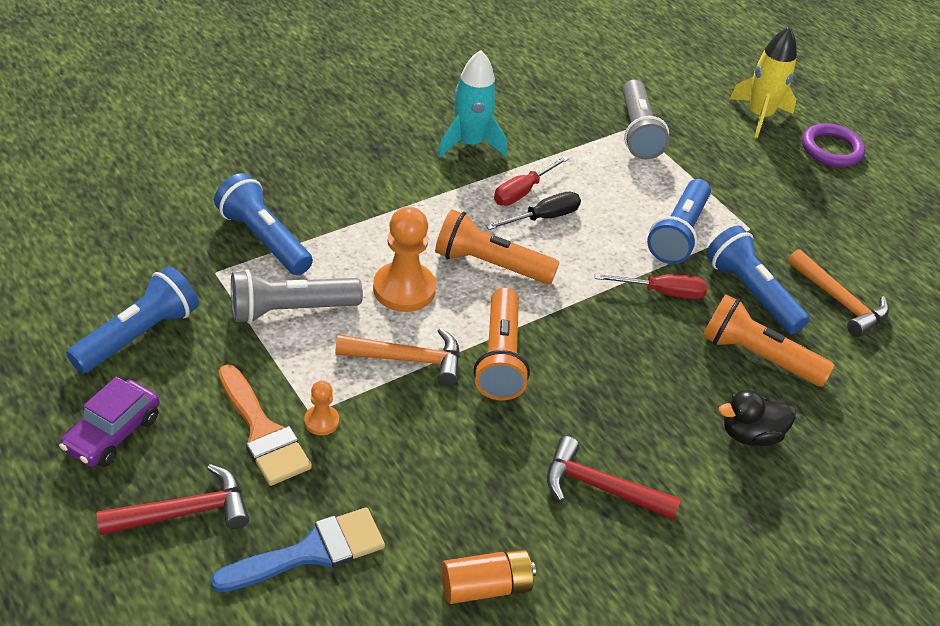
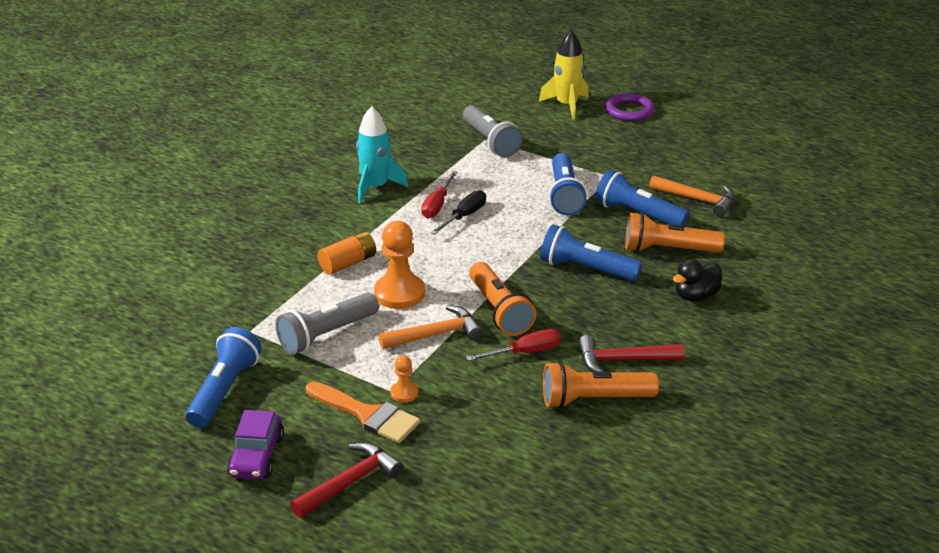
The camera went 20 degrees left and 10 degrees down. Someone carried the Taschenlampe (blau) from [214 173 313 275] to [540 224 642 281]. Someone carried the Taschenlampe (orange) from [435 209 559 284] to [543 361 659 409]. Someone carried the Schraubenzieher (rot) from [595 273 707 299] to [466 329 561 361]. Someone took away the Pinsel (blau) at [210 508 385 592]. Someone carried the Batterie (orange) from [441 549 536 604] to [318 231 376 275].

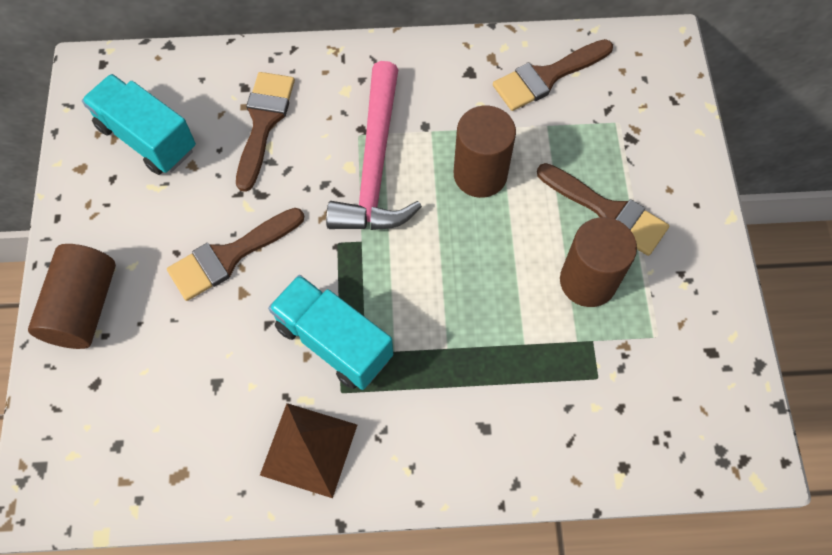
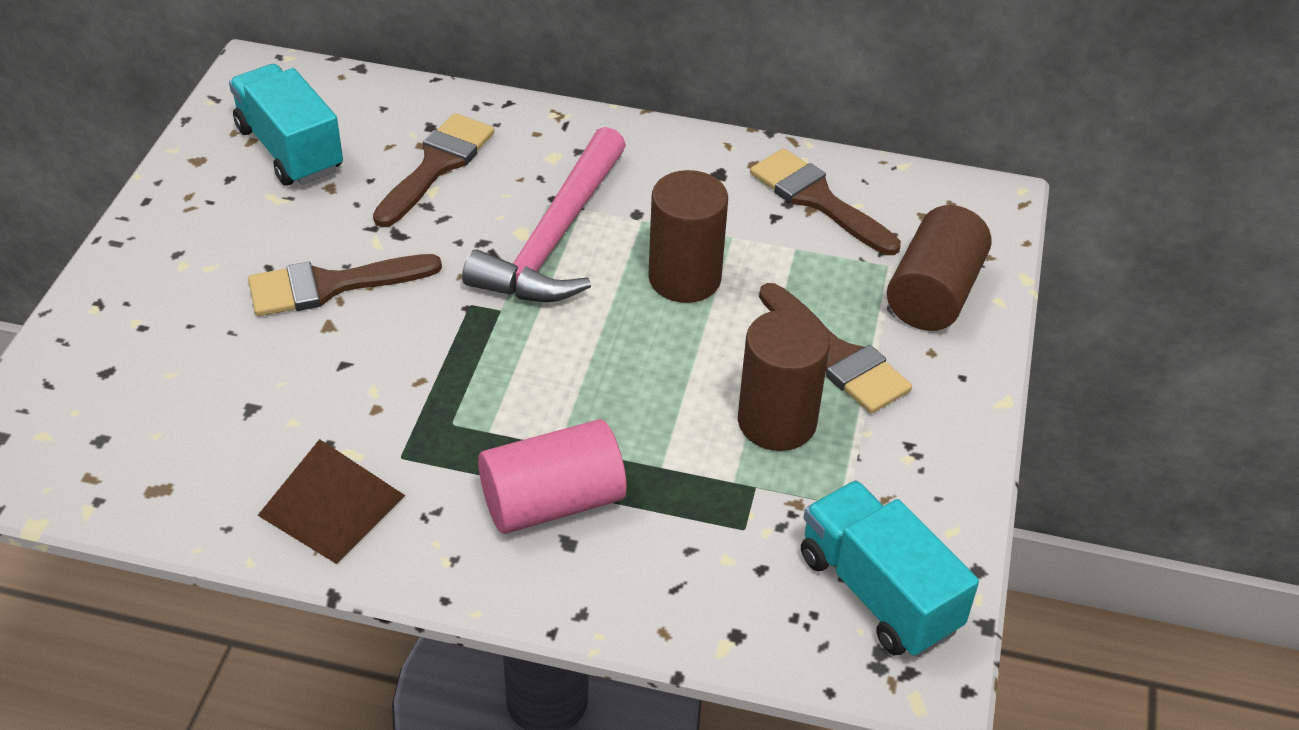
The camera went 15 degrees right and 20 degrees down. Someone rotated the Pinsel (braun) at [493 39 613 111] by 60 degrees clockwise. Someone carried the Vollzylinder (braun) from [28 244 116 349] to [887 205 992 331]. Someone carried the Lastwagen (türkis) from [268 275 393 390] to [801 480 979 657]. Someone put down the Vollzylinder (rosa) at [478 419 627 534].

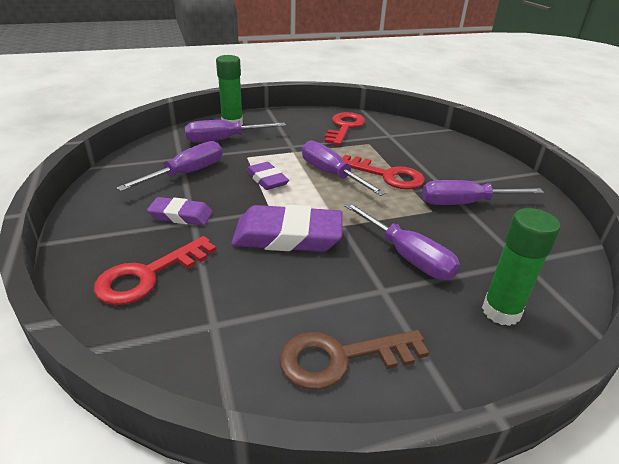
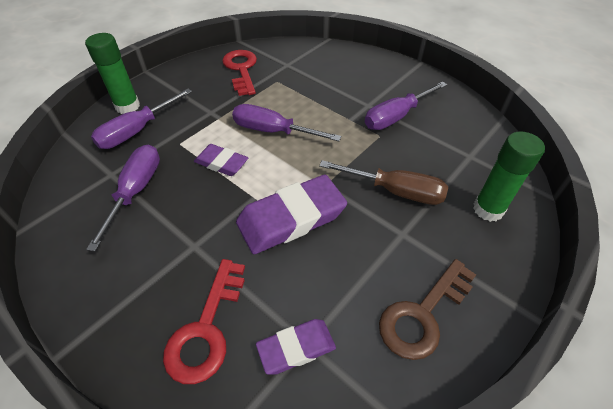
The camera went 30 degrees left and 15 degrees up. Someone took away the Schlüssel (rot) at [342 155 425 190]. Someone carried the Radiergummi (lila) from [147 197 213 225] to [256 319 336 375]. Someone repainted the Schraubenzieher (lila) at [344 202 460 280], which became the Schraubenzieher (braun) at [319 160 448 205].

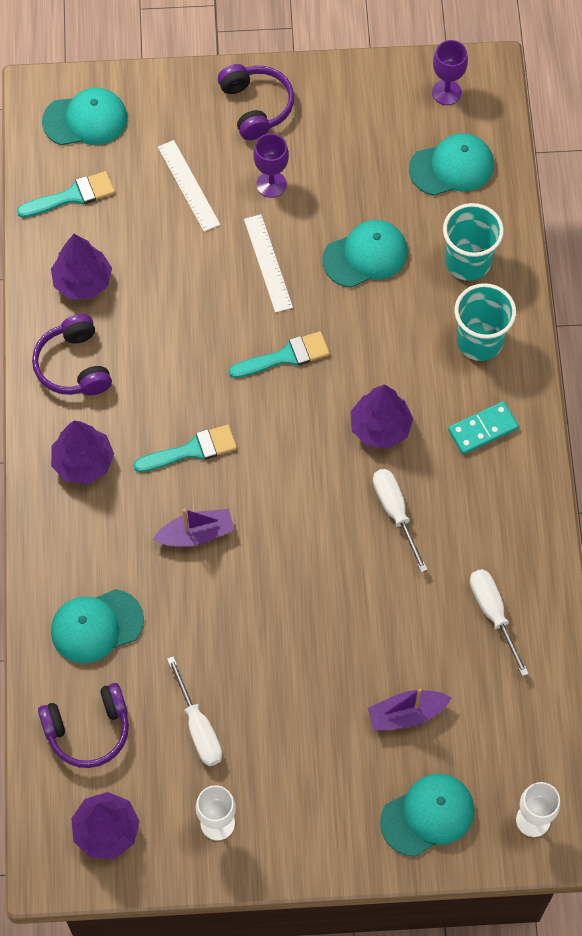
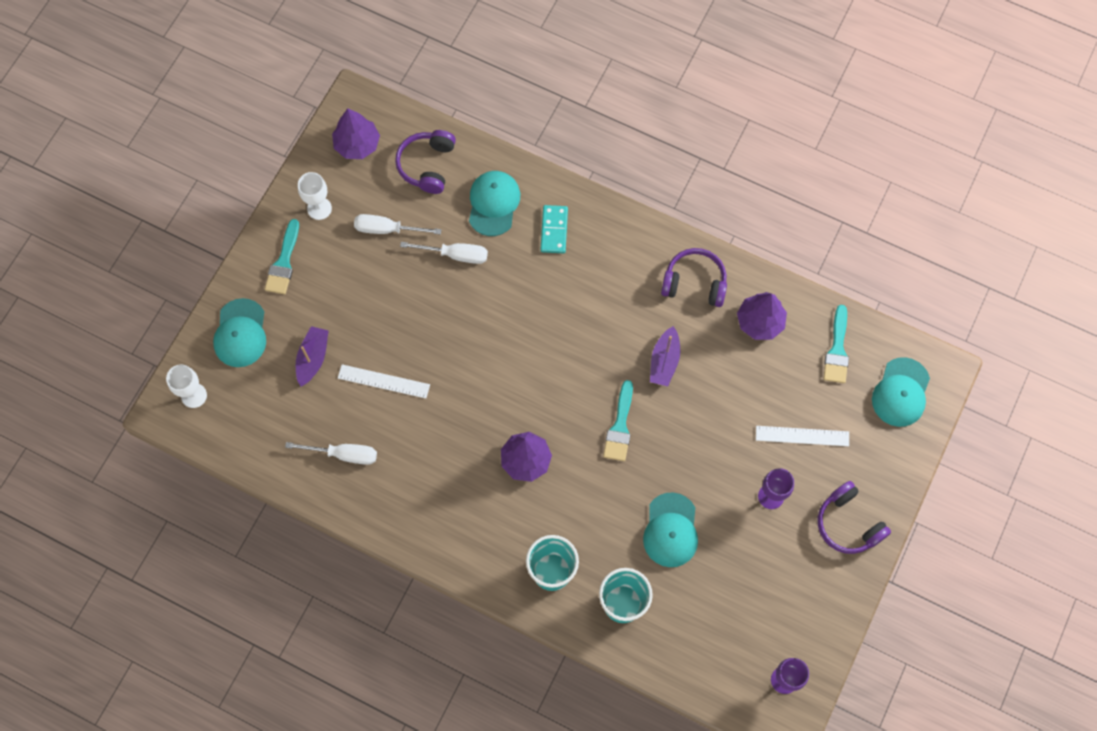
The camera went 120 degrees right and 5 degrees up. Someone rotated the Kopfhörer (lila) at [218 64 294 140] by 45 degrees clockwise. Someone took away the Kappe (türkis) at [409 133 494 196]. Someone carried the Lineal (weiß) from [244 214 293 313] to [338 364 430 398]. Someone carried the Dominostein (türkis) from [448 401 519 455] to [540 205 568 253]. Someone took away the Baum (lila) at [51 421 114 484]. Someone carried the Pinsel (türkis) from [133 425 237 472] to [265 219 299 294]. Someone carried the Schraubenzieher (weiß) from [373 469 428 572] to [400 242 488 264]. Someone carried the Boot (lila) from [153 509 235 547] to [650 326 680 386].

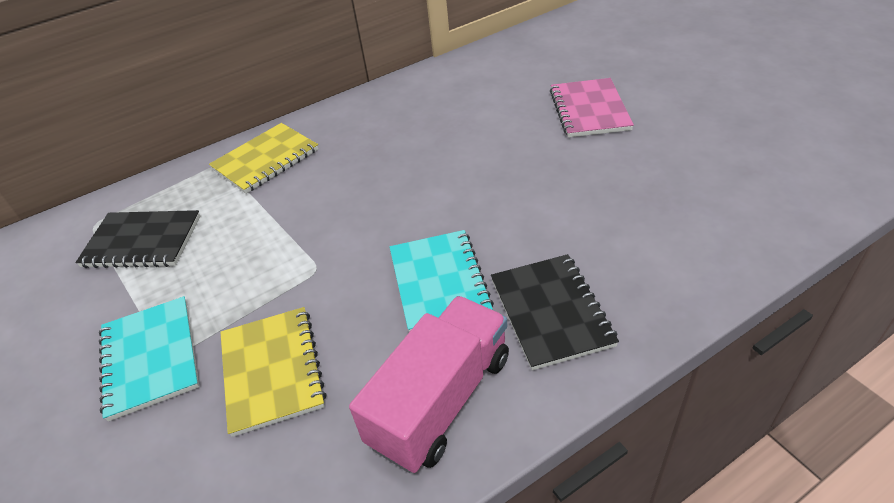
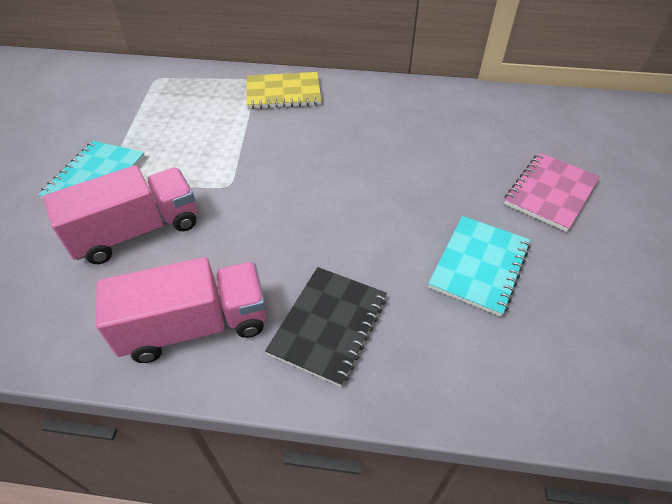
The camera went 35 degrees right and 5 degrees up. Someone took away the Notizbuch (schwarz) at [75 210 200 268]. Someone carried the Notizbuch (türkis) from [390 230 494 332] to [428 216 531 317]. Someone swapped the Notizbuch (gelb) at [220 307 326 437] for the Lastwagen (rosa) at [43 165 197 264].

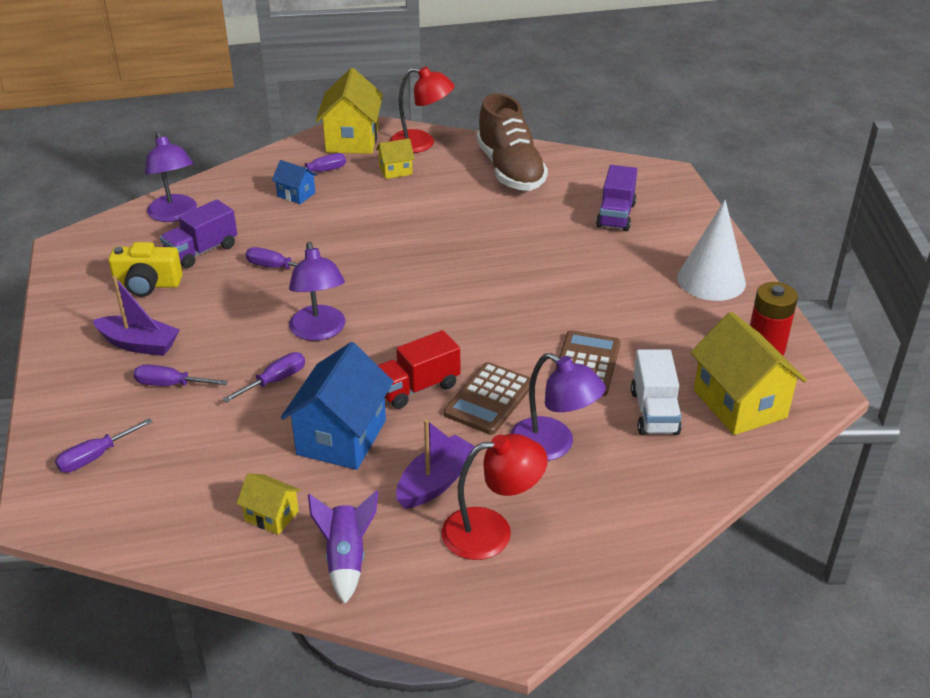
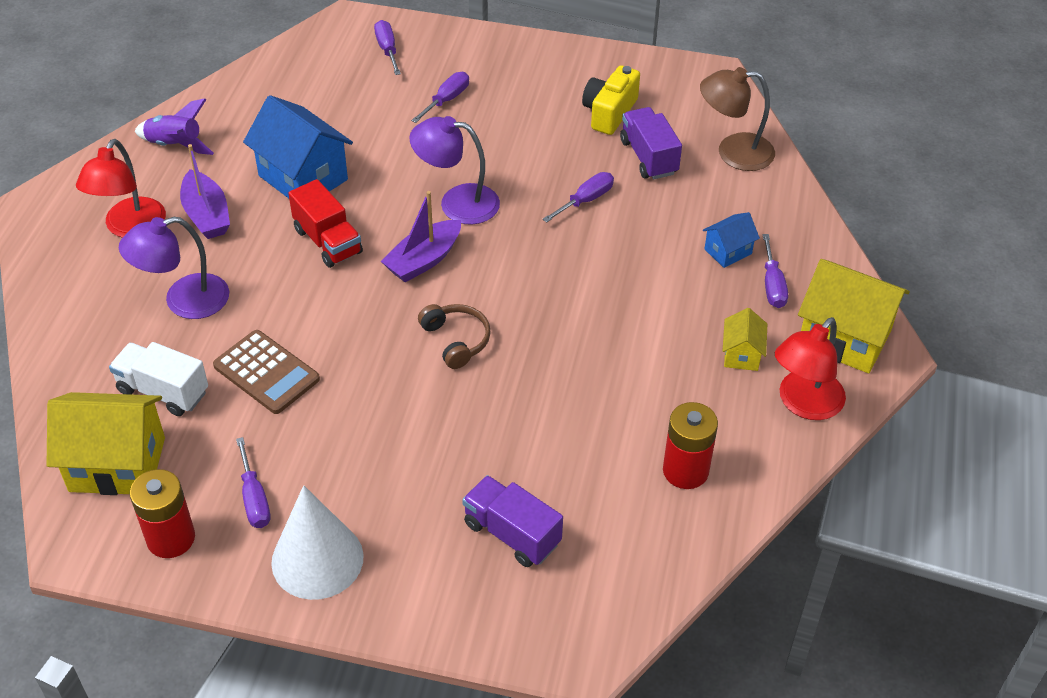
The camera went 115 degrees right and 10 degrees up. Someone swapped the Schuh (braun) at [477 93 548 191] for the Batterie (rot) at [663 402 718 489]. Someone repainted the Lampe (lila) at [145 132 197 222], which became the Lampe (braun) at [700 67 775 171]. Someone carried the Boot (lila) from [93 276 180 356] to [381 191 461 282]. Someone rotated the Lastwagen (rot) at [378 330 460 409] by 150 degrees clockwise. Someone carried the Schraubenzieher (lila) from [223 352 305 403] to [236 437 271 528]. Someone took away the Taschenrechner (braun) at [444 362 531 435]. Someone took away the Haus (gelb) at [236 473 301 535]. Someone put down the Kopfhörer (braun) at [418 304 491 369].

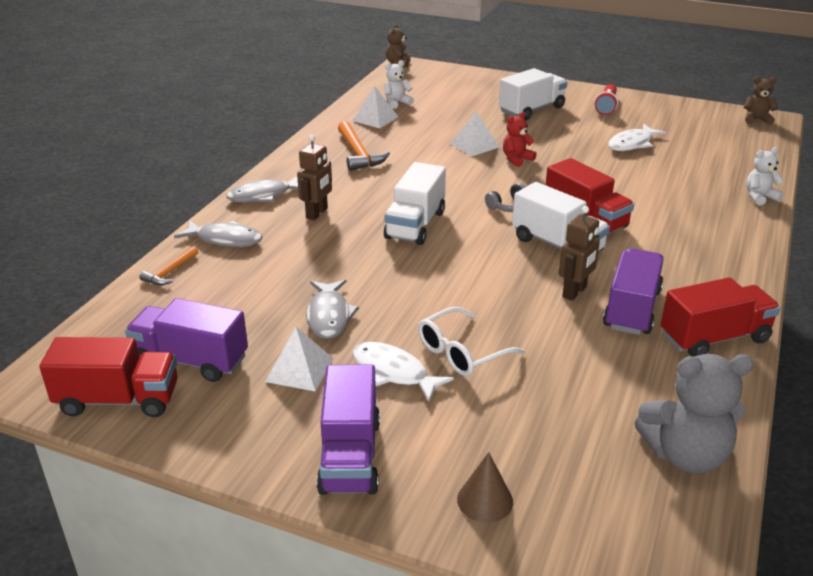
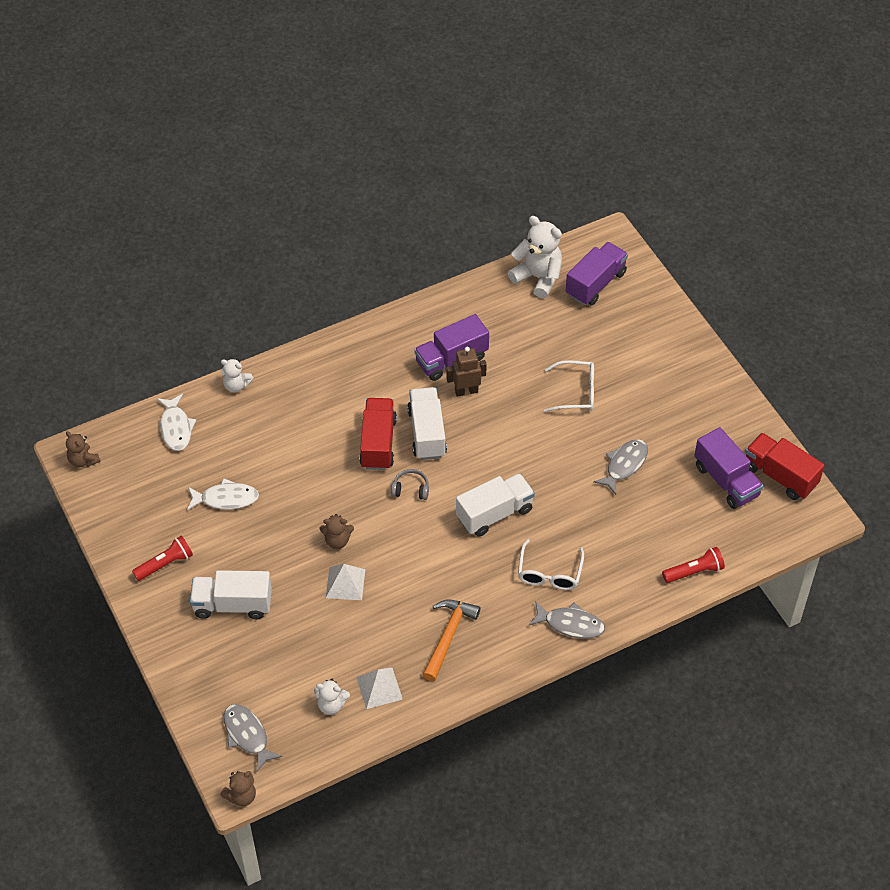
The camera went 140 degrees left and 20 degrees up. Someone repainted the Teddybär (rot) at [503 112 537 167], which became the Teddybär (braun) at [320 514 354 549]. Someone swapped the Roboter (braun) at [297 135 332 220] for the Brille (weiß) at [518 539 584 590]. Someone carried the Fisch (grau) from [174 220 262 247] to [224 704 282 772]. Someone swapped the Hammer (orange) at [140 246 198 285] for the Taschenlampe (rot) at [662 547 725 583]. Someone took away the Lastwagen (rot) at [661 277 781 357]. Someone took away the Pyramide (weiß) at [265 327 333 391]. Someone carried the Fisch (weiß) from [353 342 454 402] to [157 394 196 451]. Someone repainted the Teddybär (grau) at [635 354 754 474], which became the Teddybär (weiß) at [508 216 562 299]. Someone carried the Lastwagen (lila) from [316 365 380 495] to [566 242 628 306]. Someone took away the Kegel (braun) at [457 452 513 523].

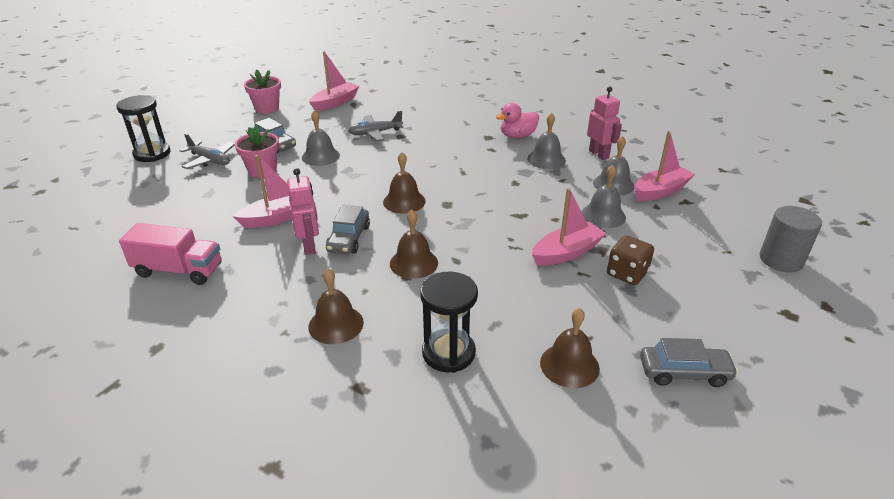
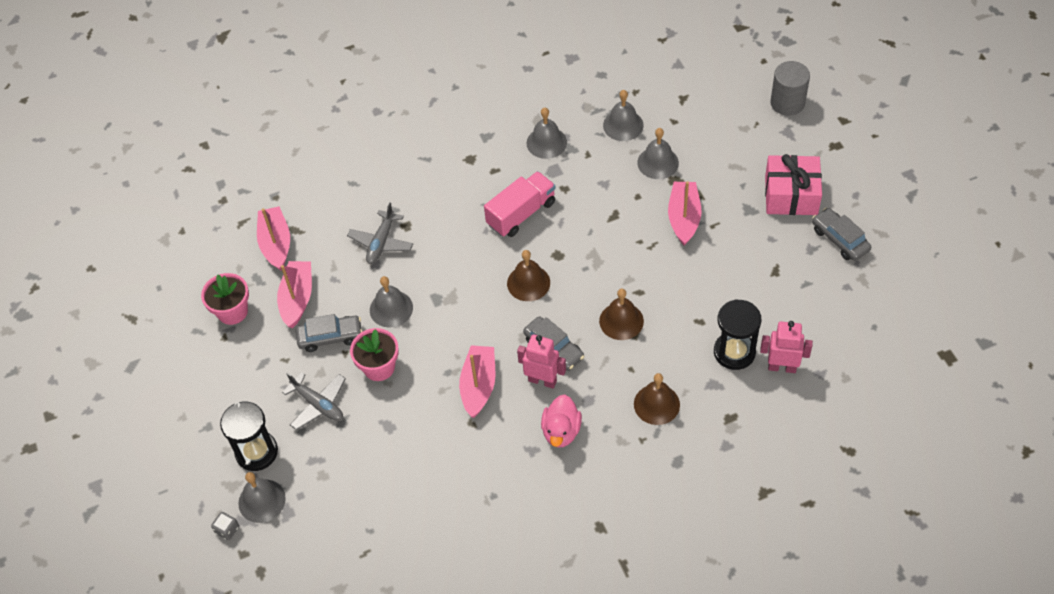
The camera went 50 degrees left and 20 degrees up. Someone carried the Roboter (rosa) from [587 86 622 160] to [760 321 813 373]. Someone carried the Ente (rosa) from [496 103 539 138] to [541 394 582 447]. Someone carried the Boot (rosa) from [634 131 695 201] to [277 261 312 328]. Someone rotated the Flugzeug (grau) at [179 133 235 169] by 60 degrees clockwise. Someone carried the Lastwagen (rosa) from [119 223 222 285] to [484 171 556 237]. Someone took away the Spielwürfel (braun) at [607 235 654 285]. Someone took away the Glocke (braun) at [540 308 600 388]. Someone rotated the Auto (grau) at [640 338 738 387] by 75 degrees counterclockwise. Someone put down the Geschenk (rosa) at [765 154 822 215]. Someone put down the Glocke (grau) at [238 472 286 523]. Someone put down the Spielwürfel (grau) at [211 512 239 540].

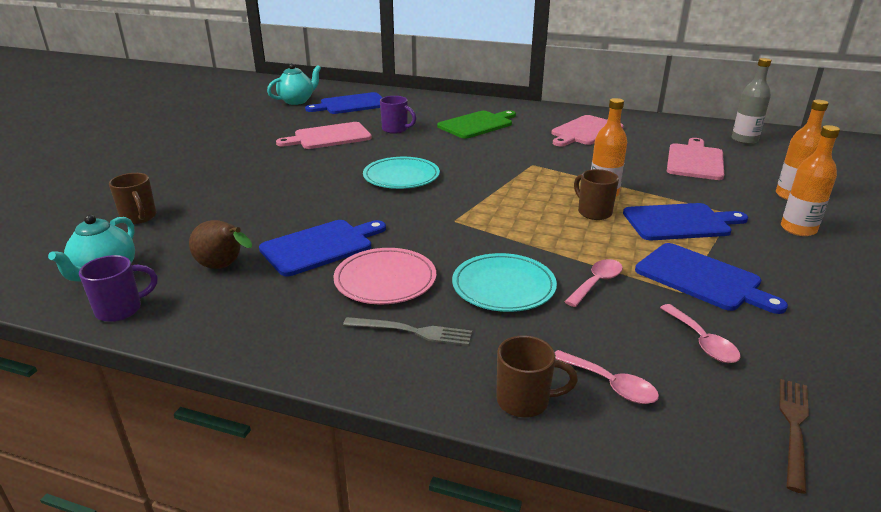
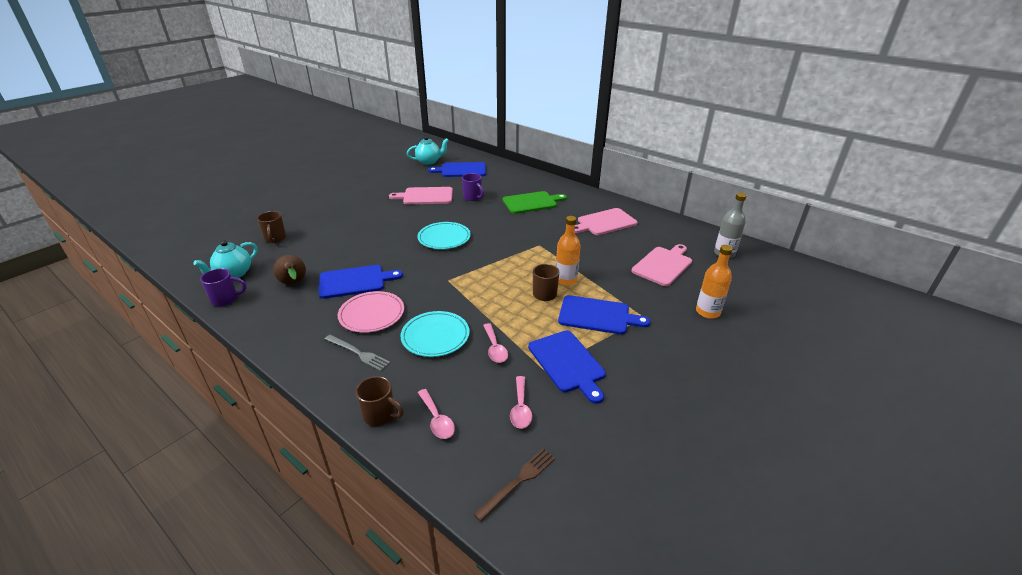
The camera went 20 degrees right and 5 degrees up. Someone took away the Flasche (orange) at [781 125 840 236]. Someone rotated the Löffel (rosa) at [565 259 623 307] by 105 degrees clockwise.

